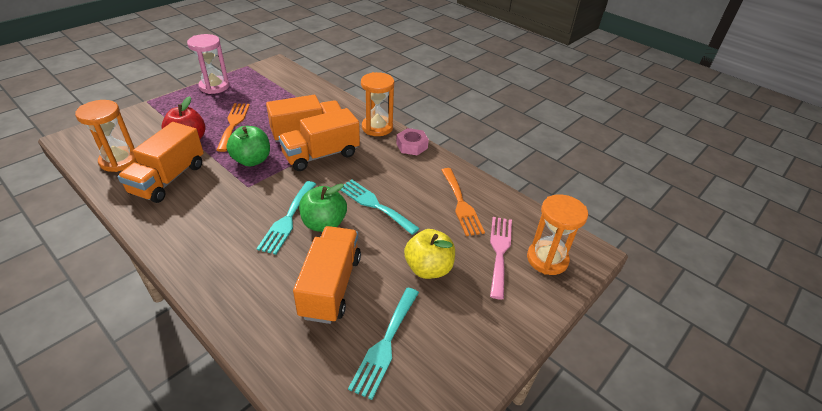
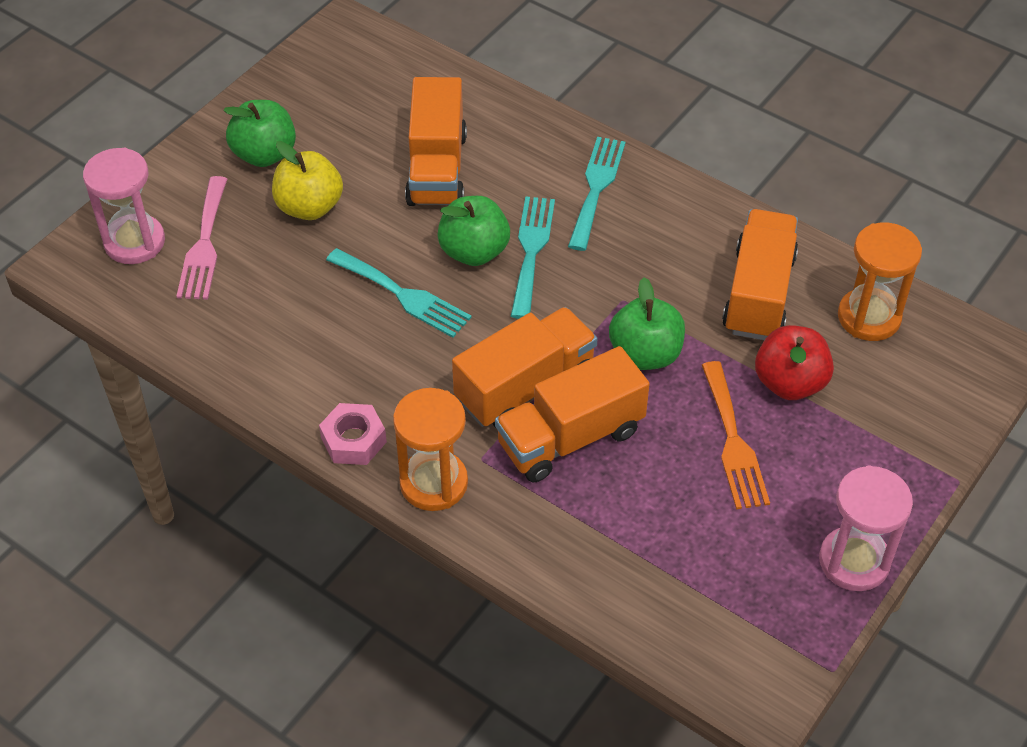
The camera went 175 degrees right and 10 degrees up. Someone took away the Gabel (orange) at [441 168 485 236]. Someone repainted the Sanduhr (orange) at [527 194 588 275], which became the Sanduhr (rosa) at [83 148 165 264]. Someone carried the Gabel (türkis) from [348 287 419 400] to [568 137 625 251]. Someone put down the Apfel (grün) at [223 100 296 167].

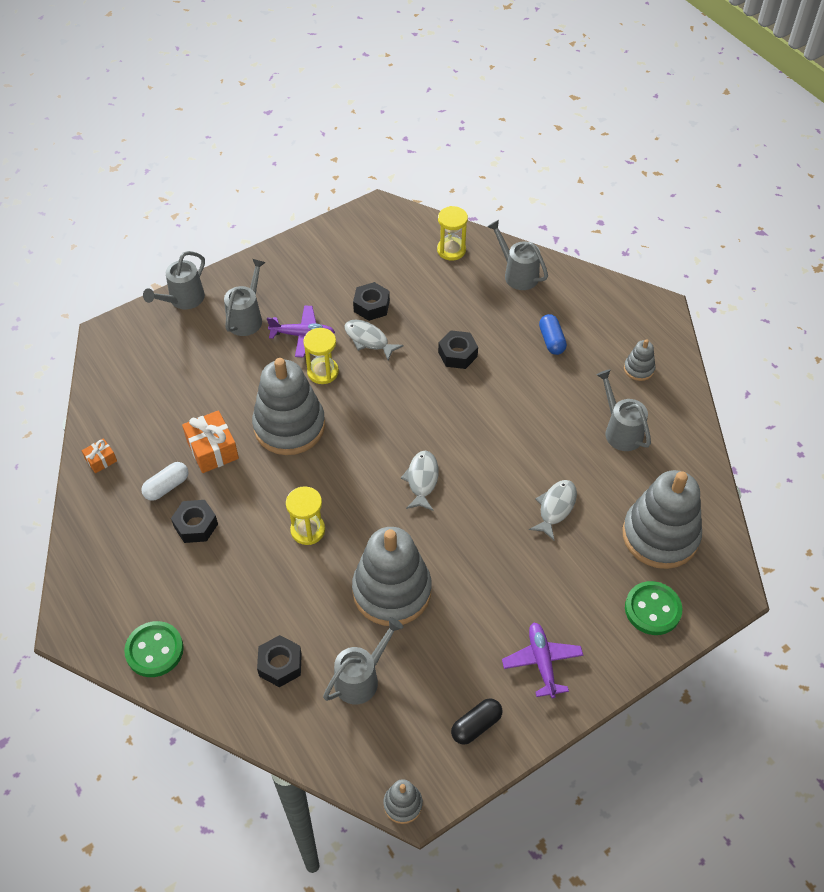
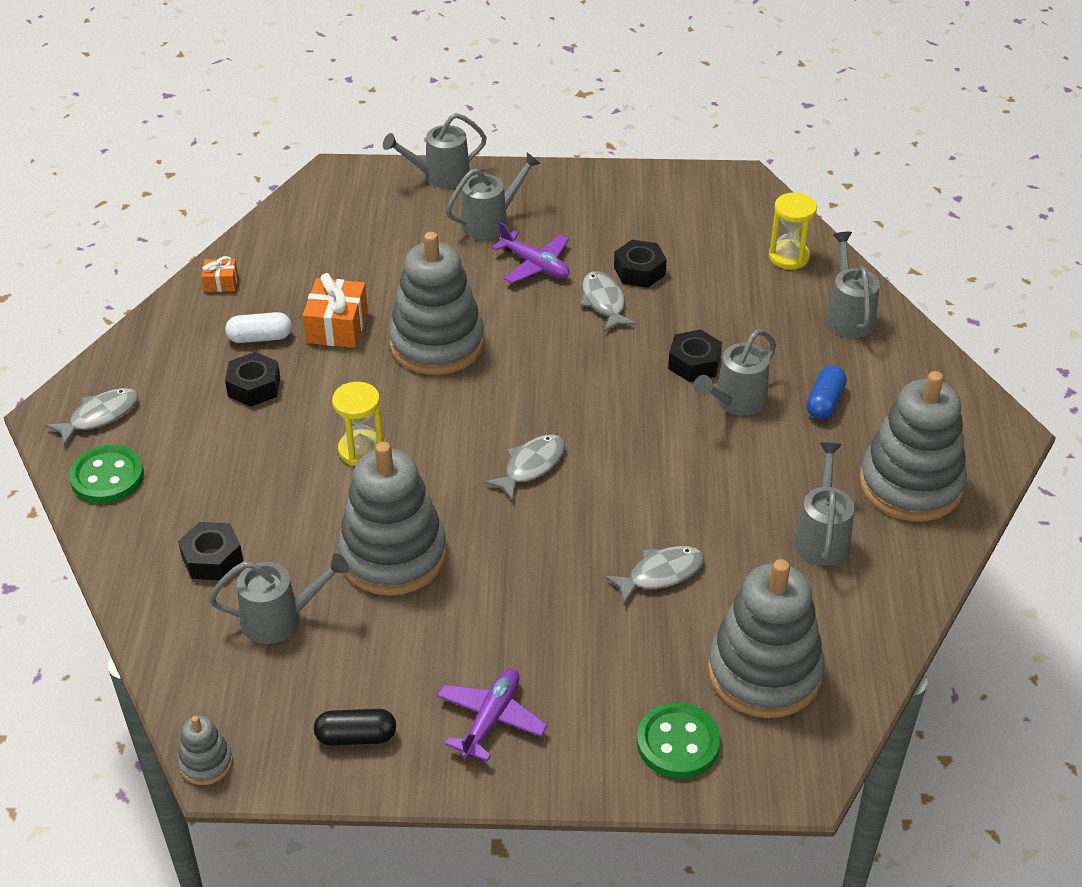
The camera went 35 degrees right and 10 degrees down. Someone took away the Sanduhr (gelb) at [303 328 339 384]. Someone scaled the Stapelspielzeug (grau) at [624 339 655 381] by 2.26. Someone put down the Gießkanne (grau) at [694 330 776 416]. Someone put down the Fisch (grau) at [46 388 138 446].

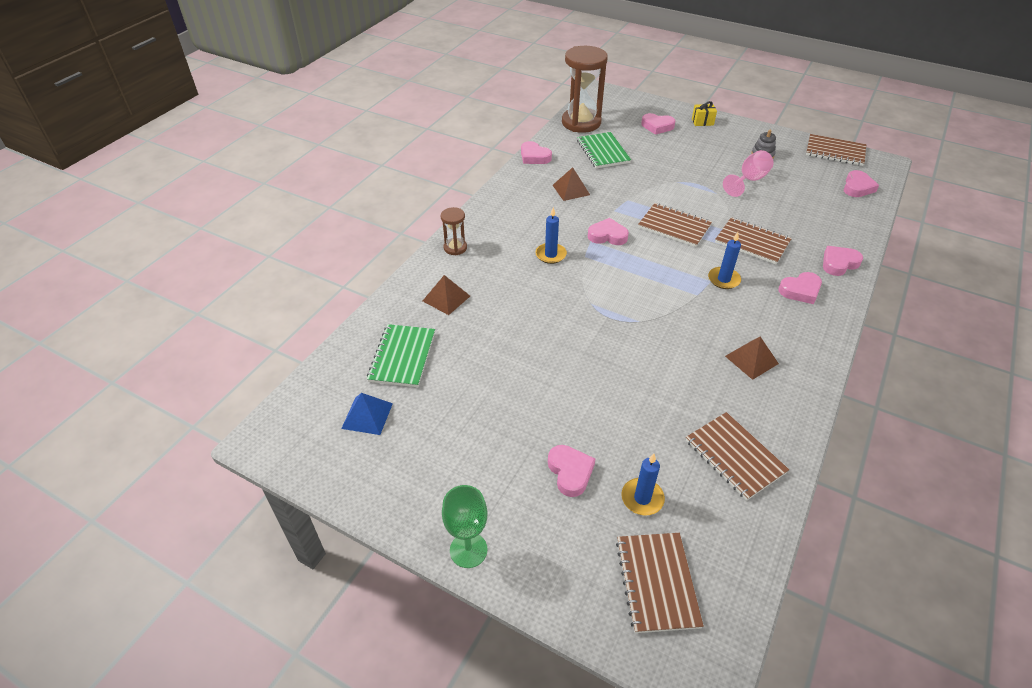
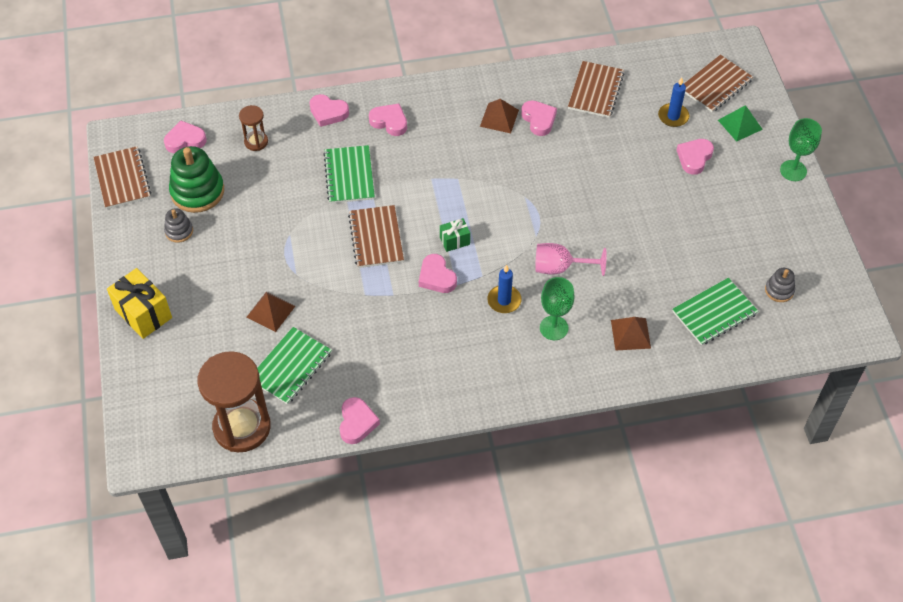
The camera went 130 degrees left and 10 degrees up. Someone scaled the Geschenk (gelb) at [692 101 717 126] by 1.82. Someone carried the Herz (rosa) from [641 113 675 135] to [521 100 557 136]. Someone carried the Kelch (rosa) from [723 150 774 197] to [535 243 607 276]. Someone carried the Pyramide (braun) from [553 167 590 201] to [247 292 295 332]. Someone carried the Sanduhr (braun) from [441 207 467 255] to [239 105 268 151]. Someone repainted the Notizbuch (braun) at [715 217 792 264], which became the Notizbuch (grün) at [323 145 375 204]. Someone took away the Kerze (blau) at [708 232 741 289]. Someone swapped the Pyramide (blau) at [341 393 393 435] for the Stapelspielzeug (grau) at [765 268 795 302]. Someone put down the Pyramide (grün) at [718 105 763 142]. Someone put down the Stapelspielzeug (grün) at [169 146 224 213]. Someone put down the Geschenk (grün) at [440 218 470 252]. Someone put down the Kelch (grün) at [540 277 575 340].

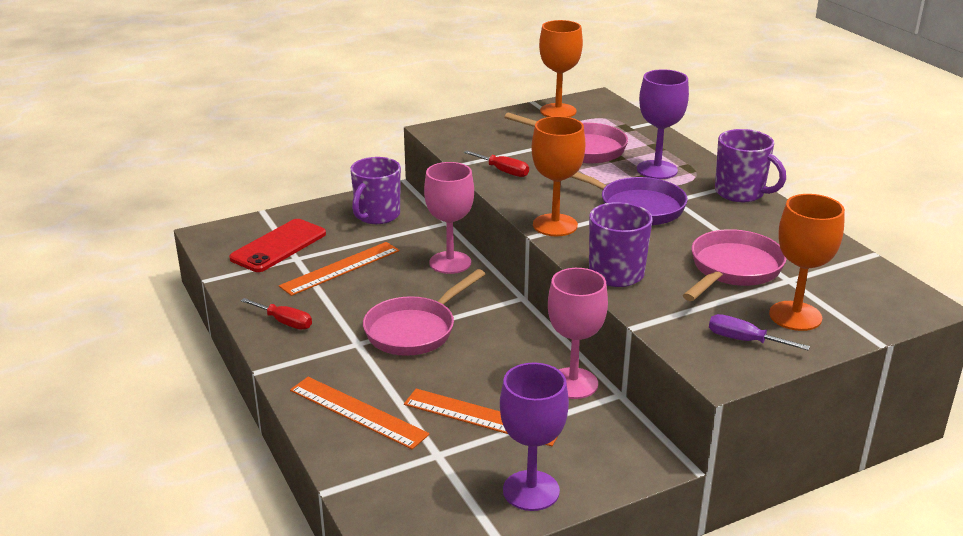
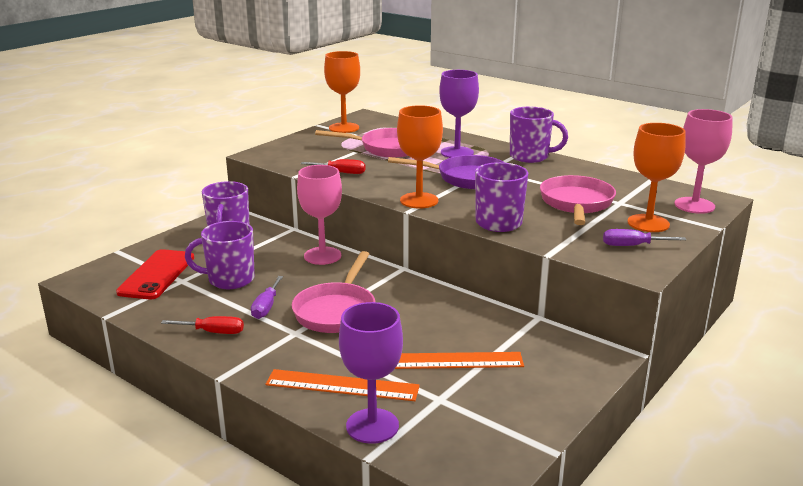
The camera went 25 degrees left and 5 degrees down. Someone swapped the Lineal (orange) at [279 242 399 296] for the Tasse (lila) at [185 221 255 289]. Someone carried the Kelch (rosa) from [548 268 608 399] to [674 109 733 214]. Someone carried the Kelch (lila) from [500 363 569 511] to [339 302 403 444]. Someone put down the Schraubenzieher (lila) at [251 276 283 319].

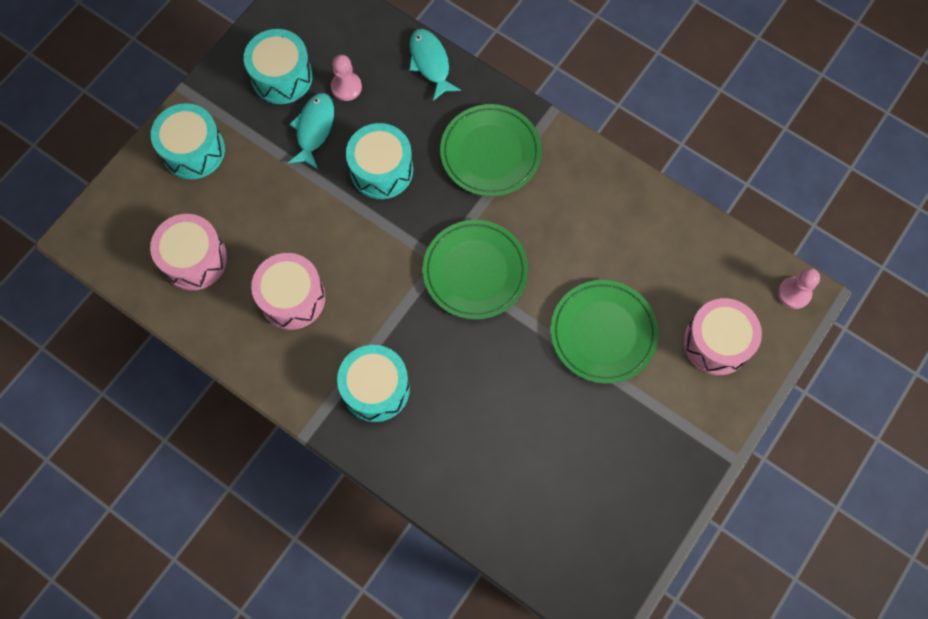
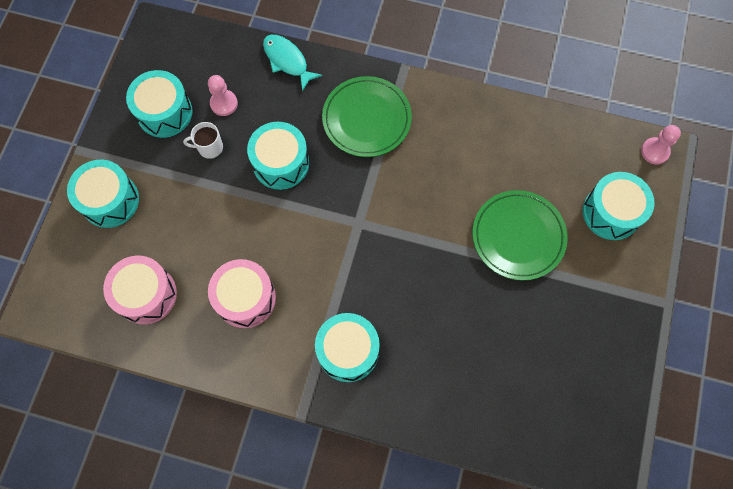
The camera went 20 degrees left and 0 degrees up. Someone swapped the Fisch (türkis) at [288 93 334 169] for the Tasse (weiß) at [183 122 223 159]. Someone took away the Teller (grün) at [423 220 528 320]. Someone repainted the Trommel (rosa) at [683 298 762 375], which became the Trommel (türkis) at [583 172 655 240].

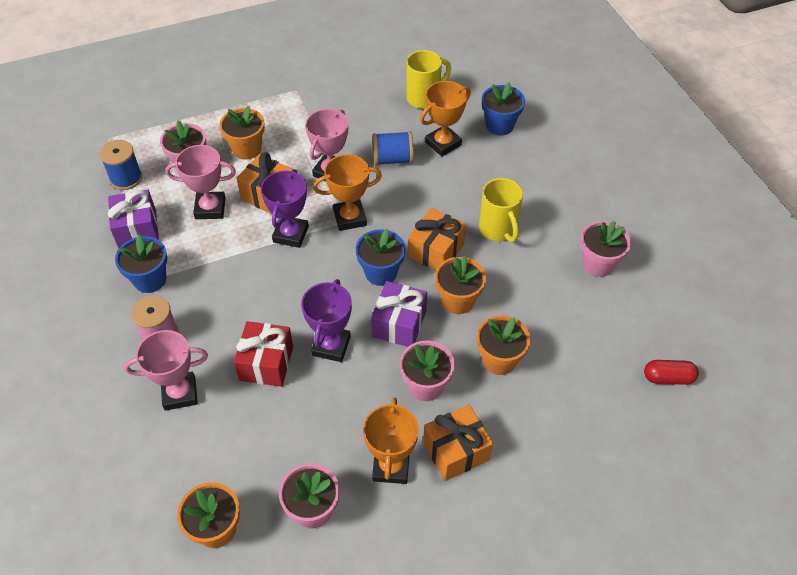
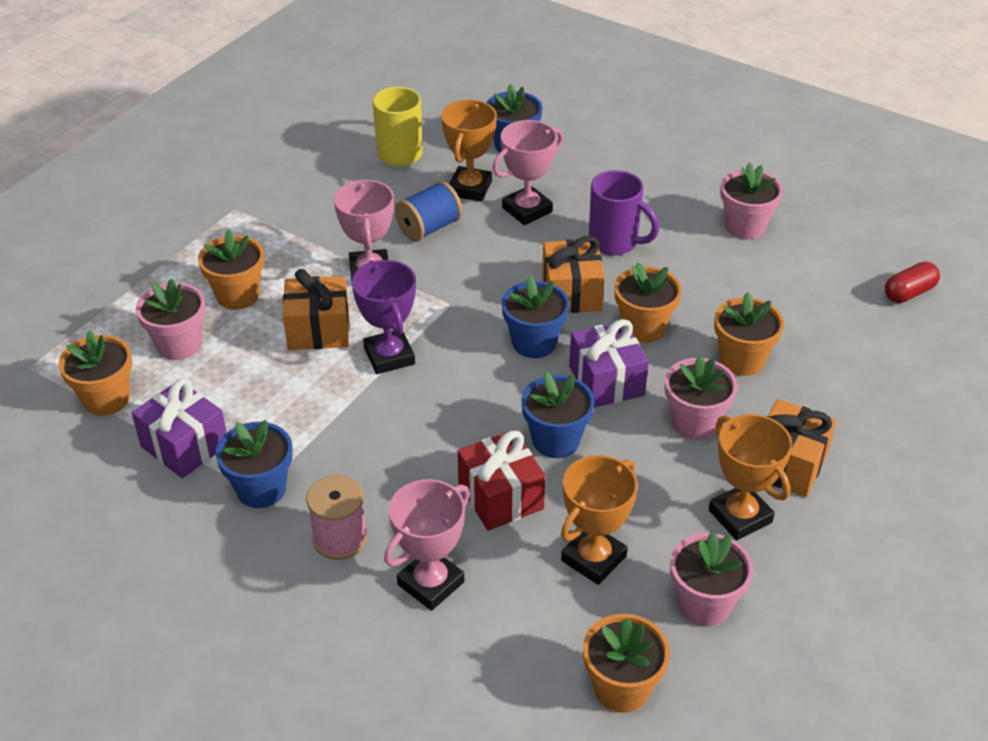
The camera went 35 degrees left and 10 degrees down. Someone swapped the Garnrolle (blau) at [99 140 142 190] for the Blumentopf (orange) at [58 330 132 416]. Someone carried the Pokal (rosa) from [165 145 236 219] to [492 120 564 225]. Someone carried the Pokal (orange) from [313 154 382 231] to [561 455 638 585]. Someone repainted the Tasse (gelb) at [479 178 523 243], which became the Tasse (lila) at [589 170 659 255]. Someone swapped the Pokal (lila) at [301 279 352 362] for the Blumentopf (blau) at [521 372 595 458].

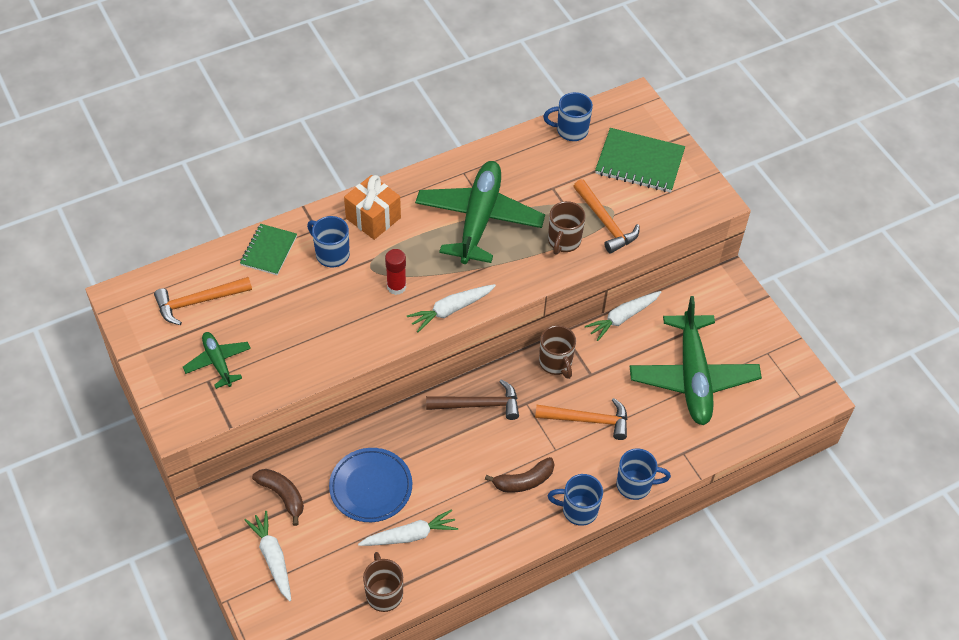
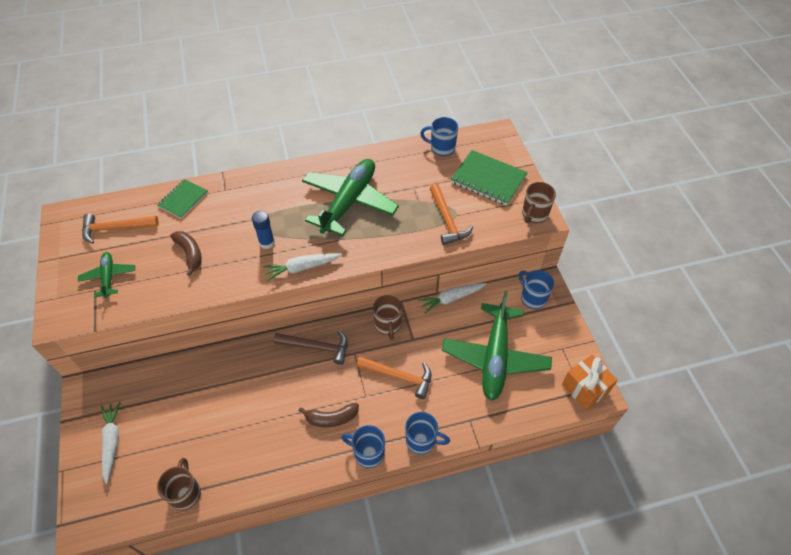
The camera went 15 degrees right and 0 degrees up. Someone carried the Geschenk (orange) from [344 175 401 240] to [562 354 618 410]. Someone carried the Tasse (braun) from [548 201 586 255] to [522 182 556 223]. Someone carried the Tasse (blau) from [307 216 350 267] to [519 270 554 309]. Someone repainted the Klebestift (rot) at [385 249 406 295], which became the Klebestift (blau) at [252 211 275 249]. Someone took away the Teller (blau) at [329 448 412 522]. Someone carried the Banane (braun) from [252 469 304 526] to [170 231 202 276]. Someone took away the Karotte (weiß) at [358 509 458 546].

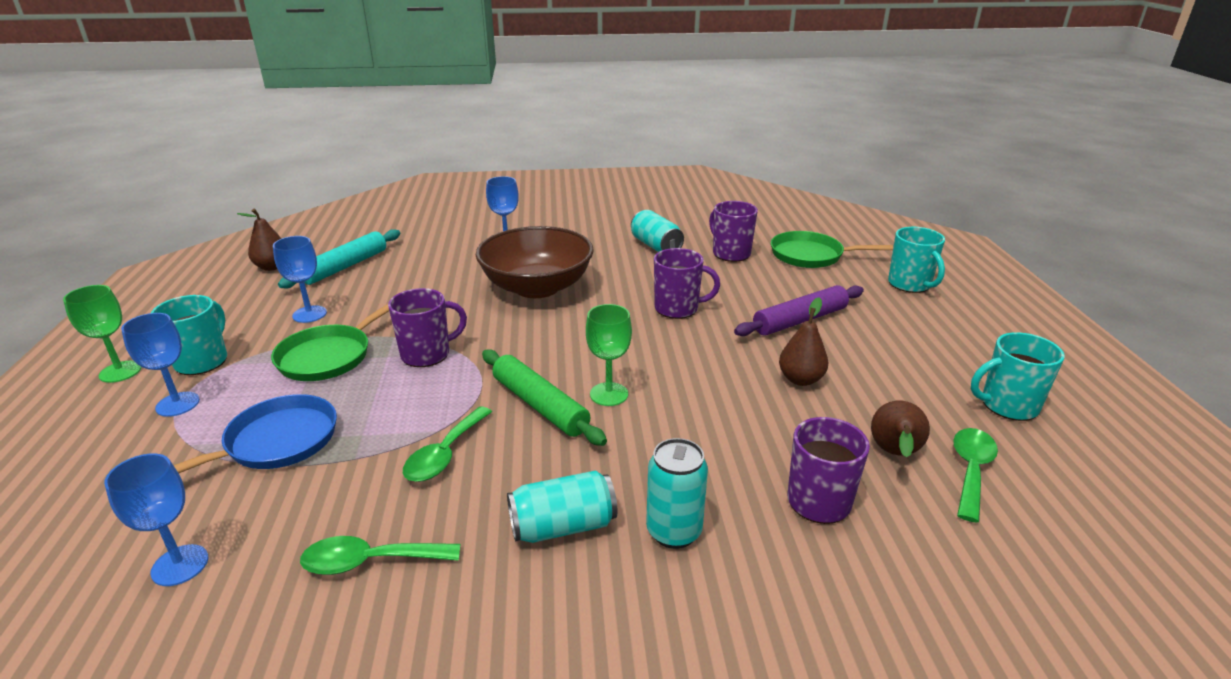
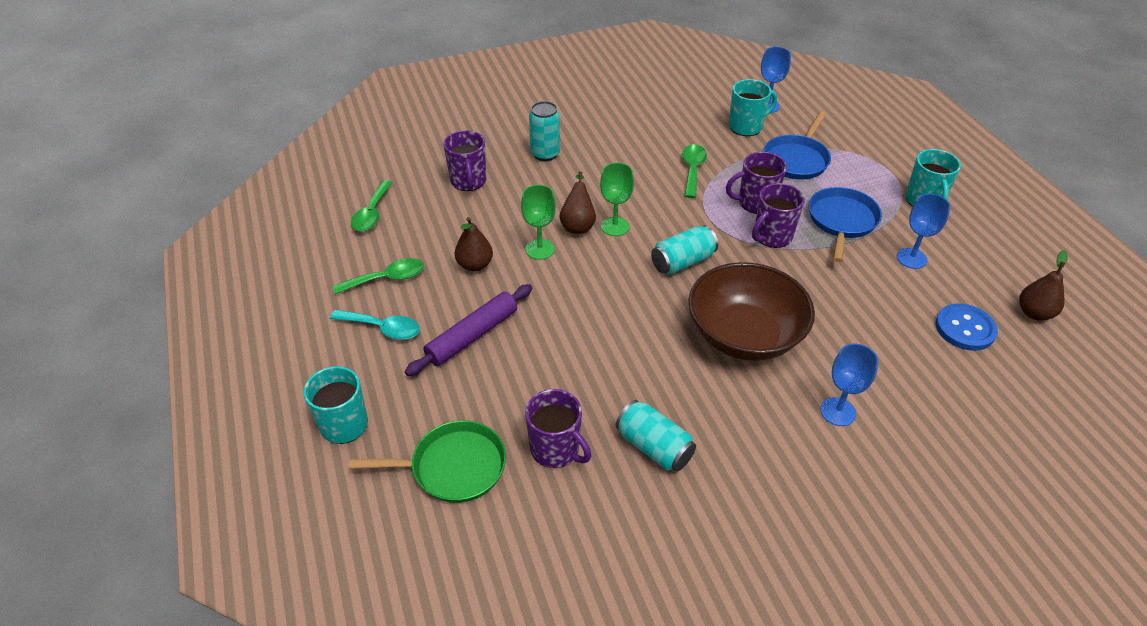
The camera went 165 degrees right and 15 degrees up. Someone swapped the Nudelholz (türkis) at [278 229 400 288] for the Knopf (blau) at [936 303 998 351]. Someone carried the Tasse (lila) from [654 248 720 319] to [726 152 787 214]. Someone carried the Kelch (grün) from [63 285 141 383] to [521 185 556 260]. Someone repainted the Pfanne (grün) at [271 304 389 381], which became the Pfanne (blau) at [809 187 882 262]. Someone took away the Kelch (blau) at [121 313 200 417]. Someone carried the Tasse (türkis) from [971 332 1065 421] to [729 79 777 136]. Someone took away the Nudelholz (grün) at [482 349 607 446]. Someone carried the Birne (braun) from [871 401 930 457] to [559 171 596 234]. Someone carried the Dose (türkis) from [507 471 618 543] to [651 225 718 275]. Someone carried the Löffel (grün) from [300 536 460 575] to [333 258 424 294]. Someone put down the Löffel (türkis) at [330 309 420 340].

